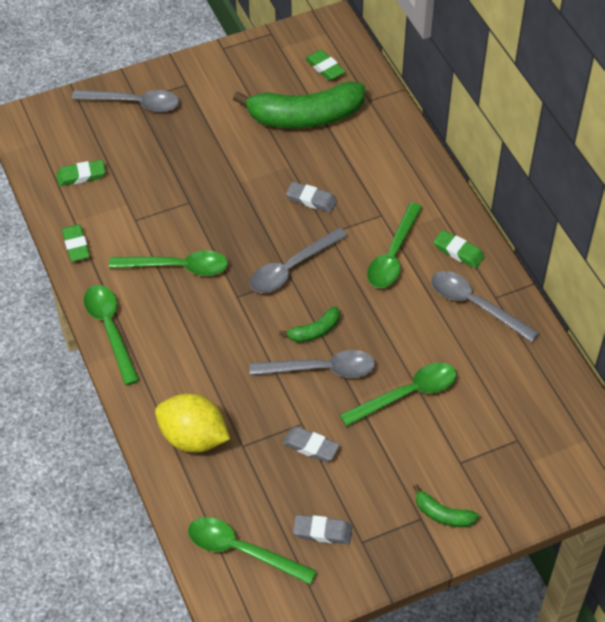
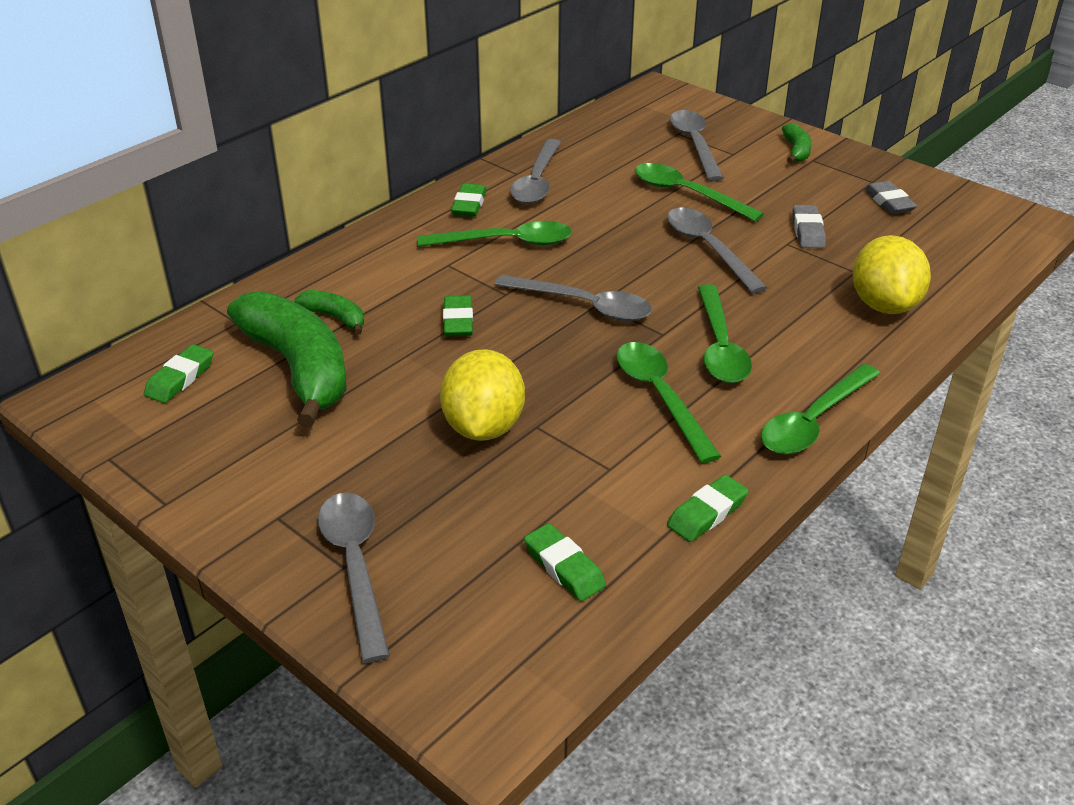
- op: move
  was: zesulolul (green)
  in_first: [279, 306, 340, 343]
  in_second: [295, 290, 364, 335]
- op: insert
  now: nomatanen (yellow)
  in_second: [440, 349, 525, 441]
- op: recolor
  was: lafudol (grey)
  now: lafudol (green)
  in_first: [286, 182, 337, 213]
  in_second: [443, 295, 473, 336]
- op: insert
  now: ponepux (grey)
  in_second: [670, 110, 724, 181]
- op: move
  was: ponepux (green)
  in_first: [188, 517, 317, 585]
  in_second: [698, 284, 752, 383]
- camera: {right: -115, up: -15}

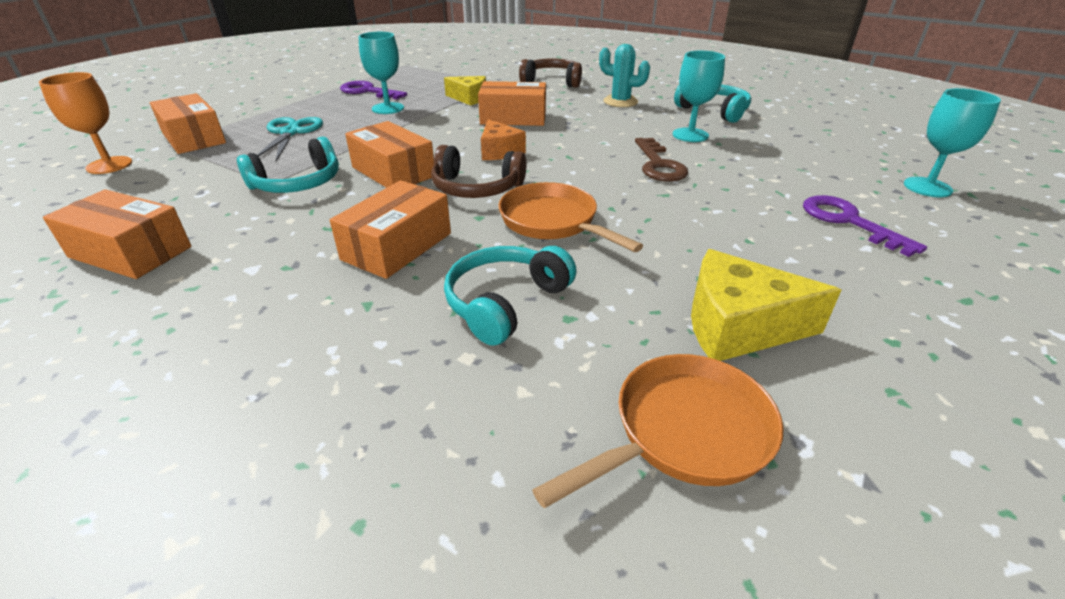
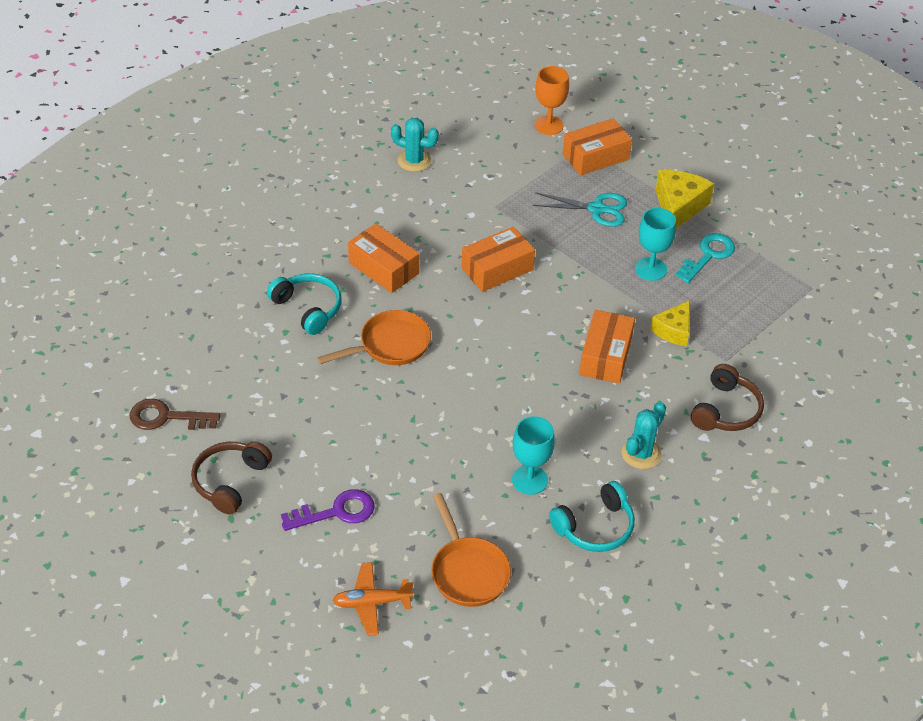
- op: move
  was: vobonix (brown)
  in_first: [635, 138, 688, 182]
  in_second: [130, 399, 221, 430]
- op: move
  was: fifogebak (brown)
  in_first: [431, 145, 526, 198]
  in_second: [191, 441, 272, 514]
- op: replace
  was: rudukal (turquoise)
  now: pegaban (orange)
  in_first: [904, 88, 1001, 197]
  in_second: [332, 562, 413, 636]
- op: replace
  was: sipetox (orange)
  now: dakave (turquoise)
  in_first: [43, 189, 191, 279]
  in_second: [391, 118, 439, 172]
- op: move
  was: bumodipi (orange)
  in_first: [532, 354, 784, 508]
  in_second: [431, 493, 511, 607]
- op: move
  was: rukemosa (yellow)
  in_first: [691, 249, 841, 361]
  in_second: [655, 170, 714, 228]
- op: recolor
  was: vobonix (purple)
  now: vobonix (turquoise)
  in_first: [340, 81, 407, 99]
  in_second: [675, 233, 735, 283]
- op: delete
  was: fifogebak (turquoise)
  in_first: [237, 136, 339, 193]
- op: delete
  was: rukemosa (orange)
  in_first: [481, 119, 526, 160]
- camera: {right: 100, up: 10}

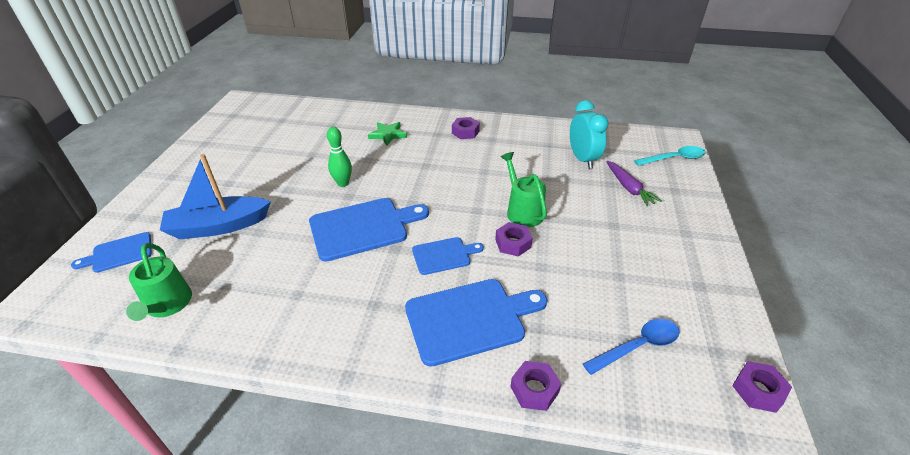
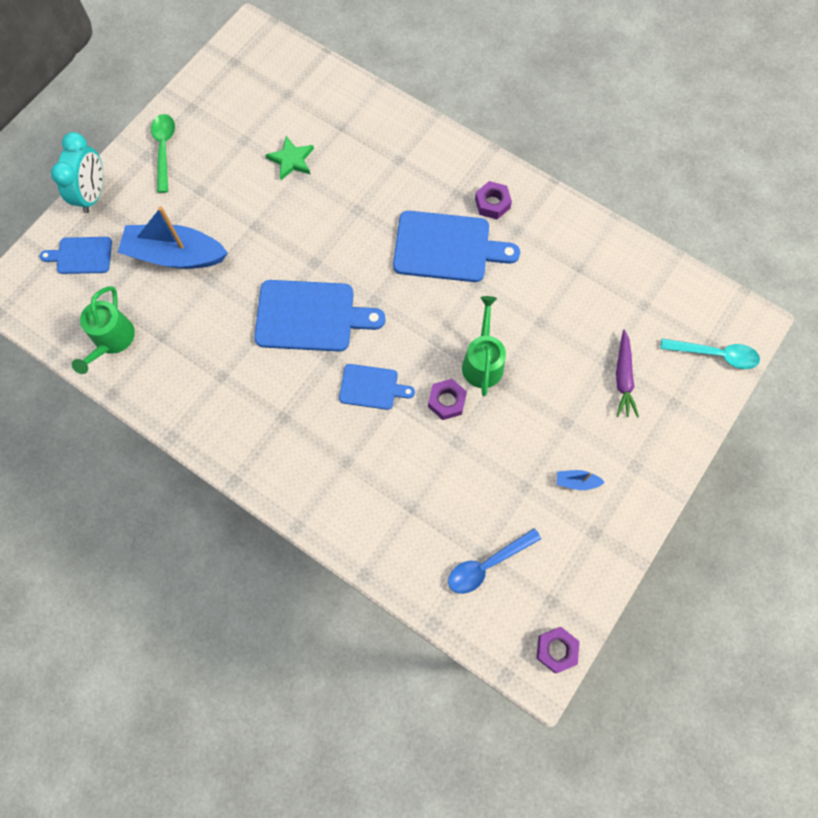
- op: move
  was: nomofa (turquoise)
  in_first: [570, 100, 609, 169]
  in_second: [51, 132, 103, 213]
- op: insert
  now: ponepux (green)
  in_second: [151, 114, 175, 193]
- op: move
  was: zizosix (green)
  in_first: [368, 122, 407, 146]
  in_second: [266, 136, 314, 180]
- op: move
  was: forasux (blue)
  in_first: [405, 279, 547, 367]
  in_second: [393, 211, 520, 282]
- op: rotate
  was: ponepux (blue)
  in_first: [583, 319, 680, 375]
  in_second: [448, 528, 541, 594]
  clockwise: 150
- op: insert
  now: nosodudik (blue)
  in_second: [557, 470, 605, 490]
- op: delete
  was: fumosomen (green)
  in_first: [327, 127, 352, 187]
- op: delete
  was: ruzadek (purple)
  in_first: [510, 361, 561, 411]
- camera: {right: 25, up: 30}

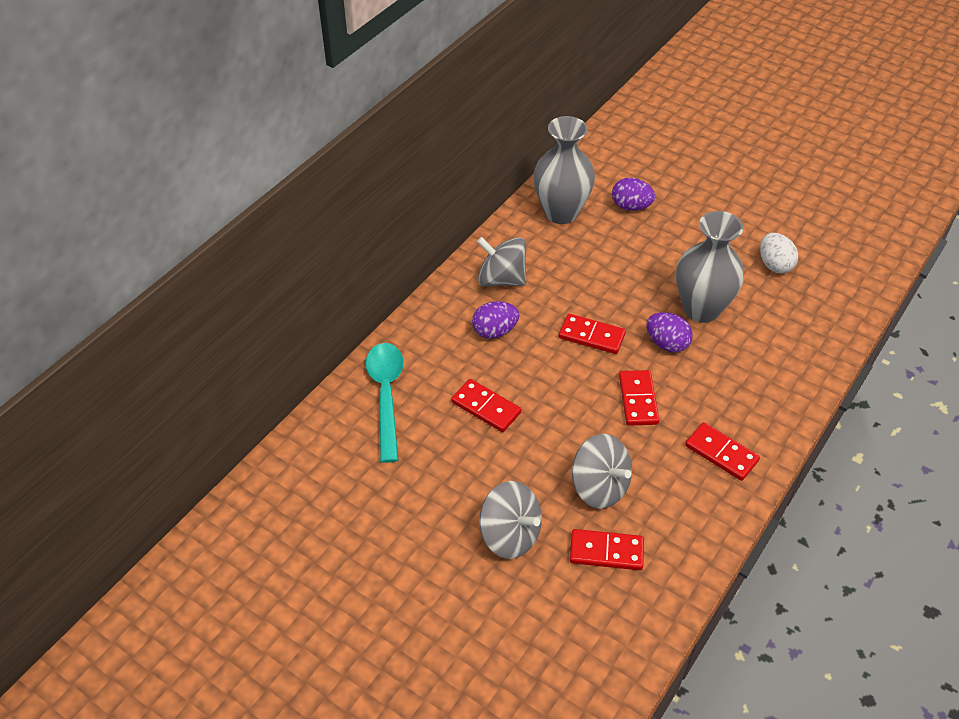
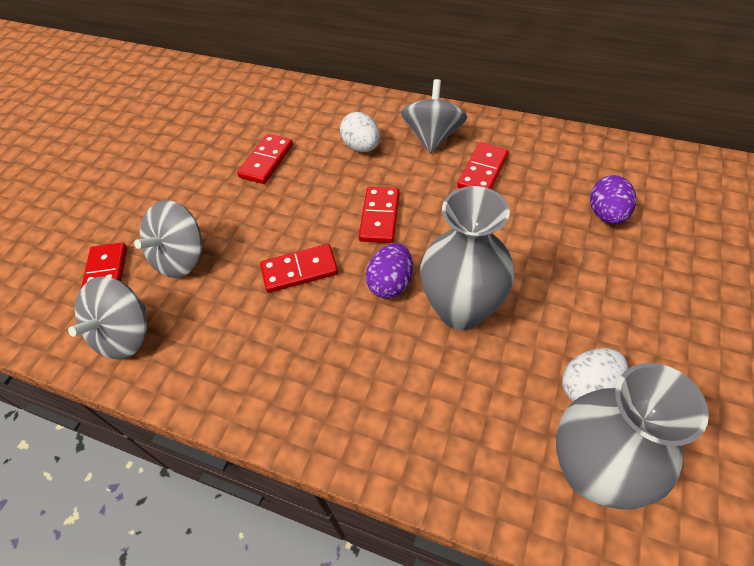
- op: move
  was: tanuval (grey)
  in_first: [479, 481, 542, 559]
  in_second: [68, 276, 147, 359]
- op: recolor
  was: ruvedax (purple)
  now: ruvedax (white)
  in_first: [472, 301, 519, 339]
  in_second: [340, 112, 380, 152]
- op: move
  was: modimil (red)
  in_first: [685, 422, 760, 481]
  in_second: [457, 142, 509, 189]
- op: move
  was: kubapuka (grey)
  in_first: [533, 116, 595, 224]
  in_second: [556, 363, 709, 510]
- op: delete
  was: ponepux (turquoise)
  in_first: [366, 343, 404, 463]
- camera: {right: 80, up: 5}

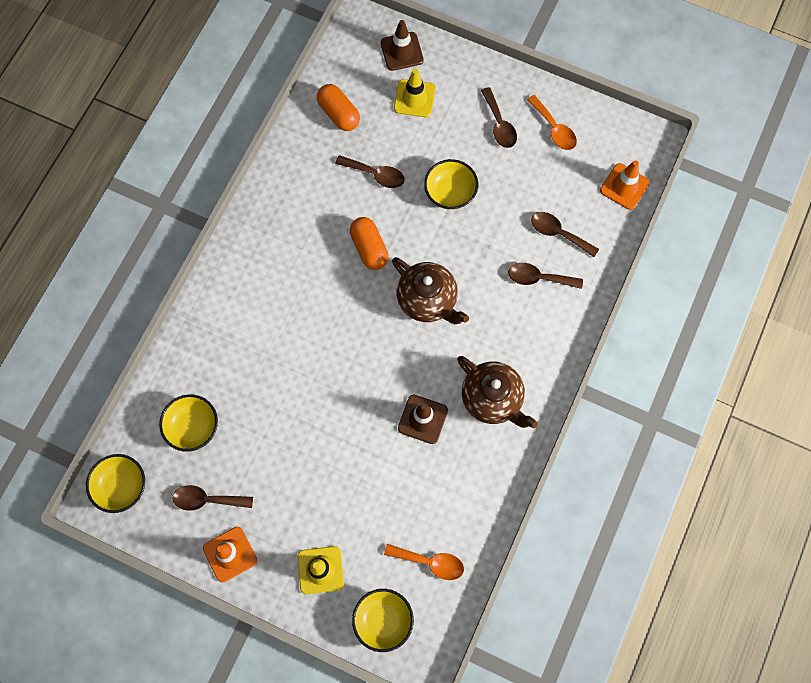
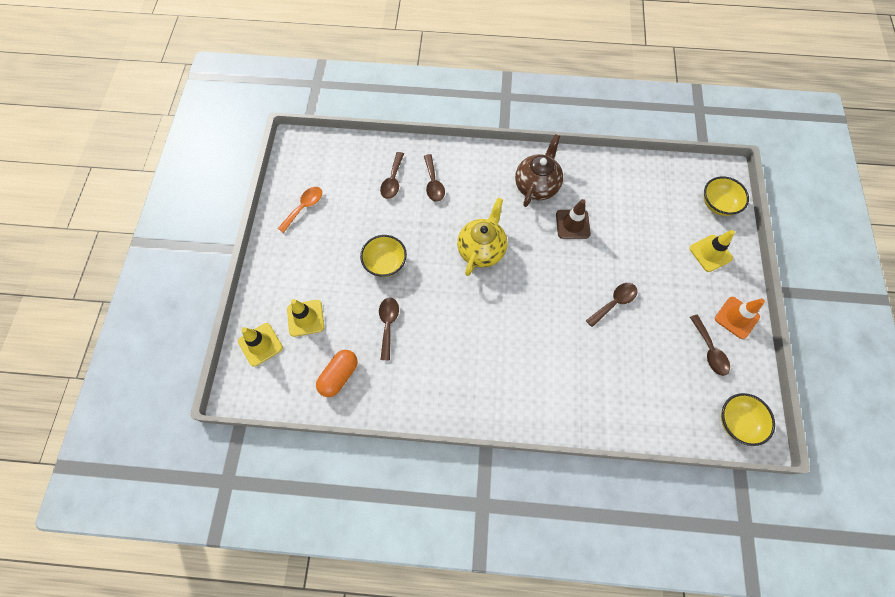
- op: recolor
  was: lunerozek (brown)
  now: lunerozek (yellow)
  in_first: [380, 20, 424, 71]
  in_second: [238, 323, 283, 367]
- op: recolor
  was: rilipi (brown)
  now: rilipi (yellow)
  in_first: [392, 257, 469, 324]
  in_second: [457, 198, 508, 276]
- op: move
  was: ponepux (brown)
  in_first: [481, 87, 517, 148]
  in_second: [586, 283, 638, 327]
- op: delete
  was: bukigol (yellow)
  in_first: [159, 394, 218, 452]
- op: delete
  was: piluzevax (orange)
  in_first: [350, 217, 389, 270]
- op: delete
  was: ponepux (orange)
  in_first: [384, 544, 464, 580]
- op: delete
  was: lunerozek (orange)
  in_first: [600, 160, 650, 210]
- camera: {right: -110, up: -5}

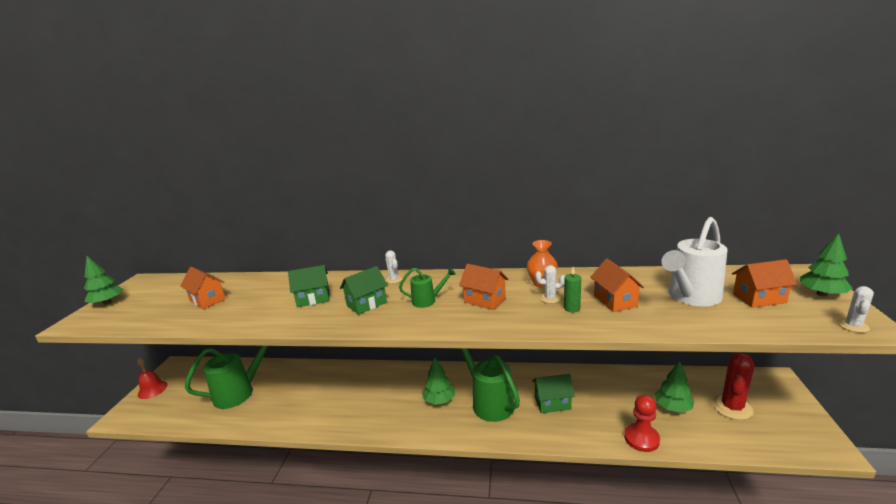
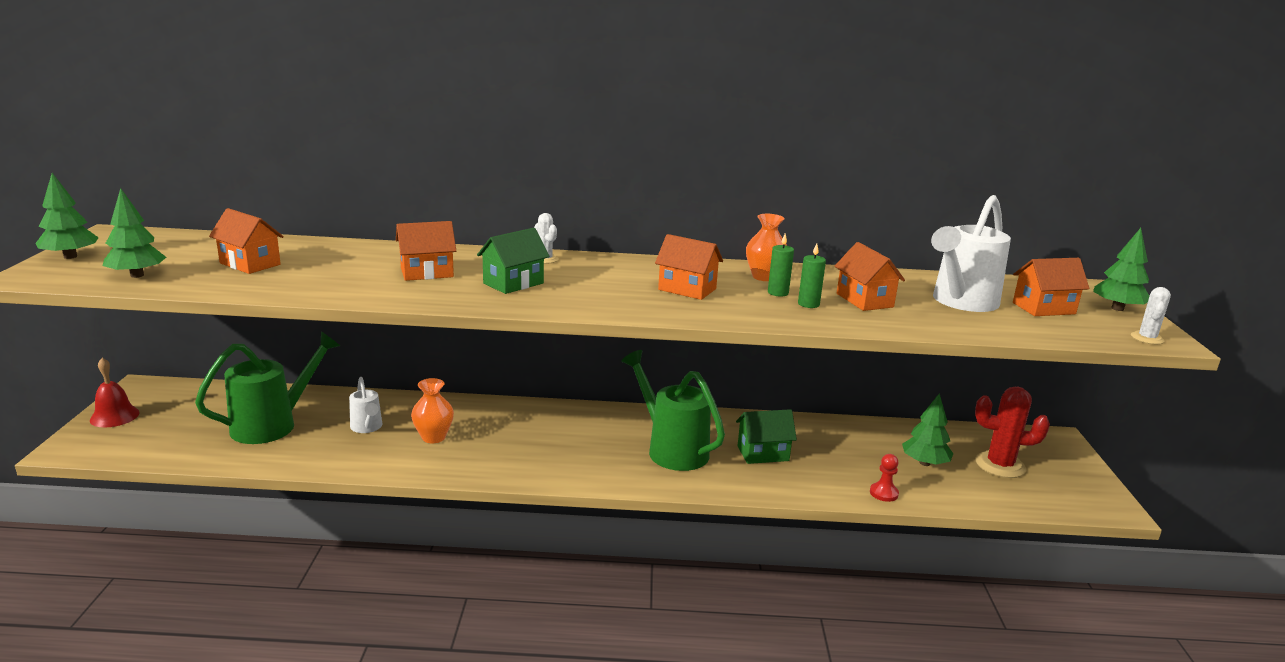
- op: move
  was: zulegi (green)
  in_first: [422, 357, 455, 405]
  in_second: [103, 188, 166, 278]
- op: insert
  now: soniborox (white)
  in_second: [349, 377, 382, 433]
- op: recolor
  was: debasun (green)
  now: debasun (orange)
  in_first: [288, 265, 330, 307]
  in_second: [396, 221, 456, 281]
- op: insert
  now: kubapuka (orange)
  in_second: [411, 378, 454, 443]
- op: replace
  was: dakave (white)
  now: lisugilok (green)
  in_first: [535, 265, 565, 304]
  in_second: [768, 234, 794, 297]
- op: resize
  was: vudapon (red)
  in_first: [624, 395, 660, 452]
  in_second: [870, 454, 899, 502]
  ratio: 0.62
- op: rotate
  was: dakave (red)
  in_first: [712, 353, 755, 420]
  in_second: [975, 386, 1050, 478]
  clockwise: 75
- op: delete
  was: soniborox (green)
  in_first: [399, 268, 456, 308]
- camera: {right: -10, up: 0}

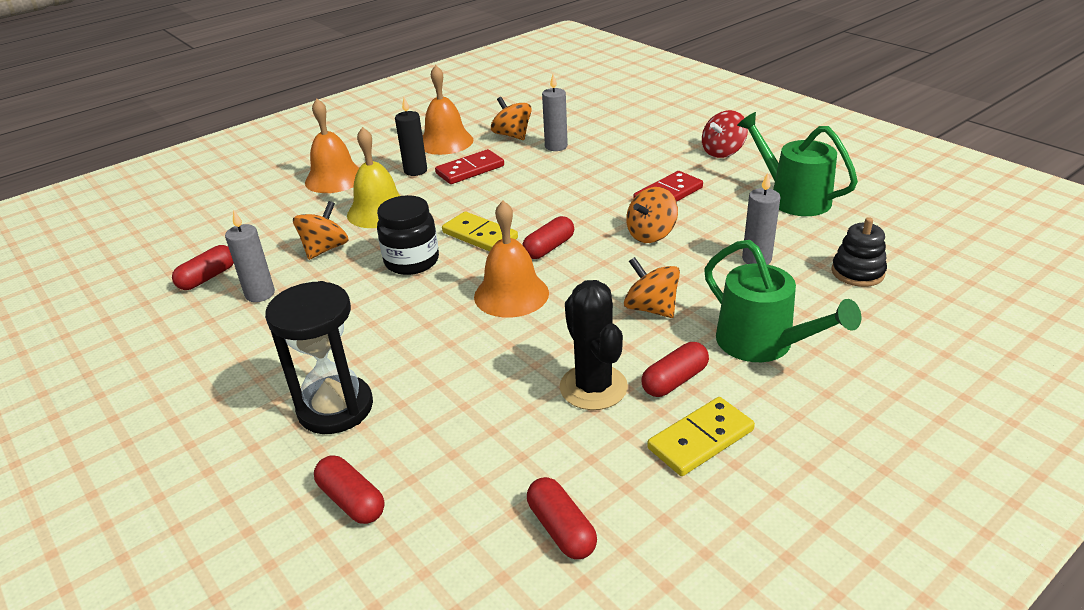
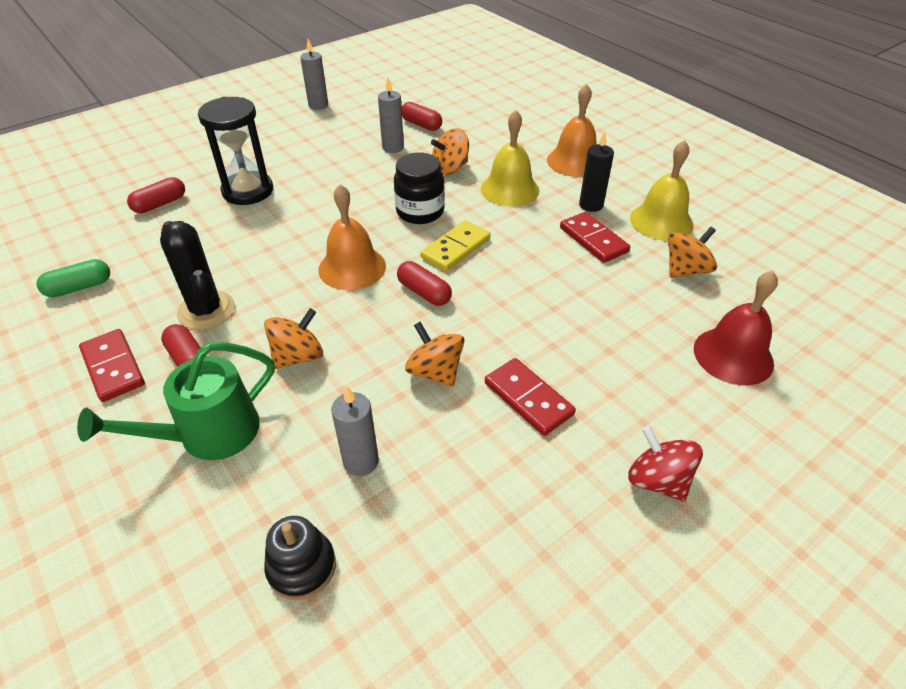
- op: recolor
  was: piluzevax (red)
  now: piluzevax (green)
  in_first: [527, 477, 597, 559]
  in_second: [37, 259, 110, 297]
- op: recolor
  was: modimil (yellow)
  now: modimil (red)
  in_first: [647, 397, 755, 476]
  in_second: [79, 329, 145, 402]
- op: rotate
  was: dakave (black)
  in_first: [560, 280, 628, 410]
  in_second: [160, 221, 235, 330]
  clockwise: 75
- op: move
  was: lisugilok (grey)
  in_first: [542, 74, 568, 151]
  in_second: [300, 39, 328, 110]
- op: rotate
  was: tanuval (orange)
  in_first: [293, 201, 348, 260]
  in_second: [431, 128, 469, 175]
  clockwise: 120
- op: recolor
  was: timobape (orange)
  now: timobape (yellow)
  in_first: [423, 65, 473, 155]
  in_second: [630, 140, 694, 241]
- op: insert
  now: timobape (red)
  in_second: [694, 271, 778, 385]
- op: delete
  was: soniborox (green)
  in_first: [737, 112, 858, 216]
- camera: {right: 90, up: 10}

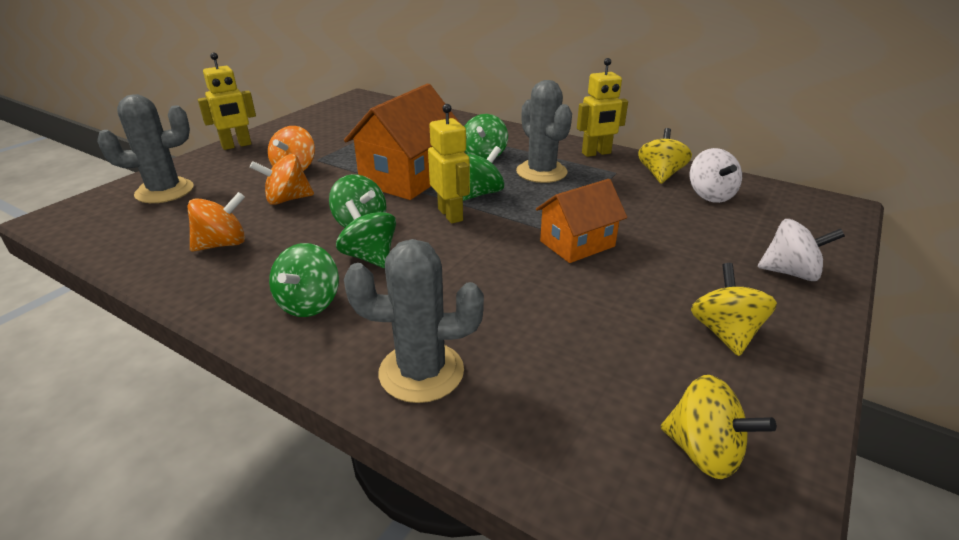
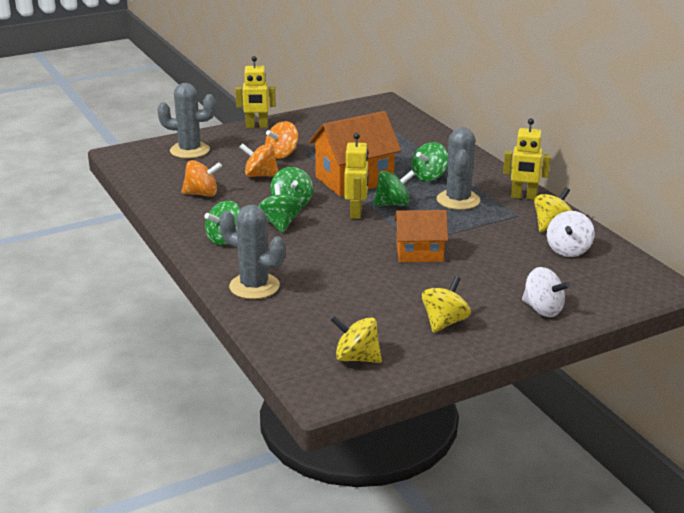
- op: rotate
  was: tanuval (yellow)
  in_first: [661, 375, 776, 479]
  in_second: [331, 315, 382, 363]
  clockwise: 135
- camera: {right: 30, up: -5}

